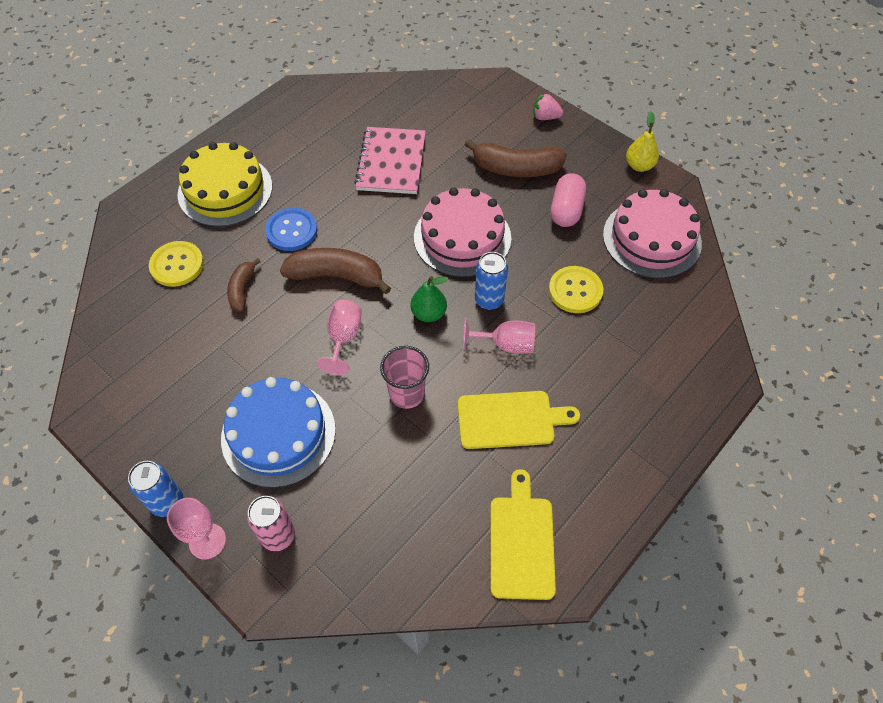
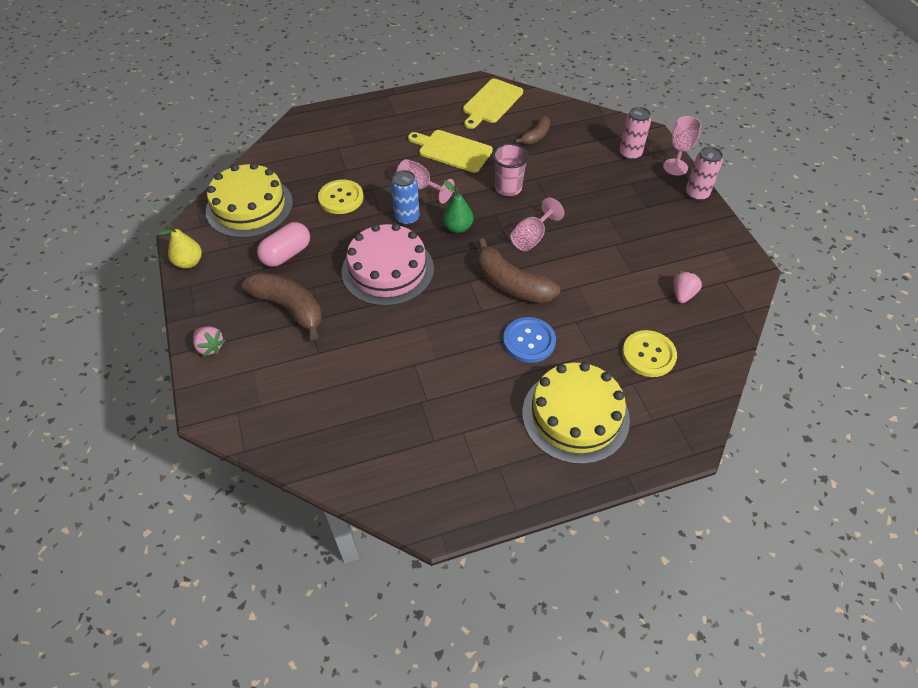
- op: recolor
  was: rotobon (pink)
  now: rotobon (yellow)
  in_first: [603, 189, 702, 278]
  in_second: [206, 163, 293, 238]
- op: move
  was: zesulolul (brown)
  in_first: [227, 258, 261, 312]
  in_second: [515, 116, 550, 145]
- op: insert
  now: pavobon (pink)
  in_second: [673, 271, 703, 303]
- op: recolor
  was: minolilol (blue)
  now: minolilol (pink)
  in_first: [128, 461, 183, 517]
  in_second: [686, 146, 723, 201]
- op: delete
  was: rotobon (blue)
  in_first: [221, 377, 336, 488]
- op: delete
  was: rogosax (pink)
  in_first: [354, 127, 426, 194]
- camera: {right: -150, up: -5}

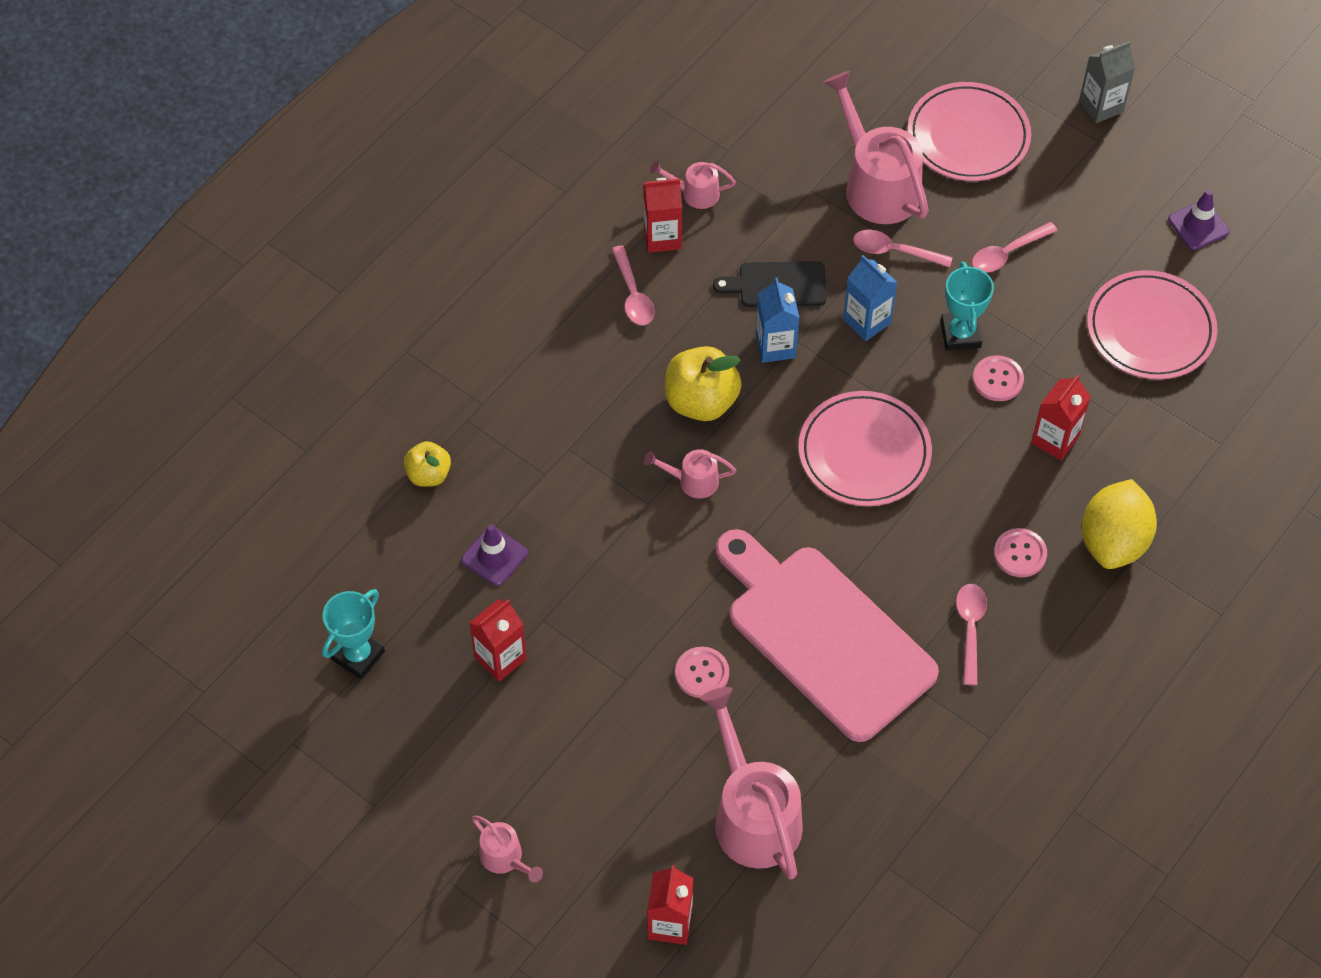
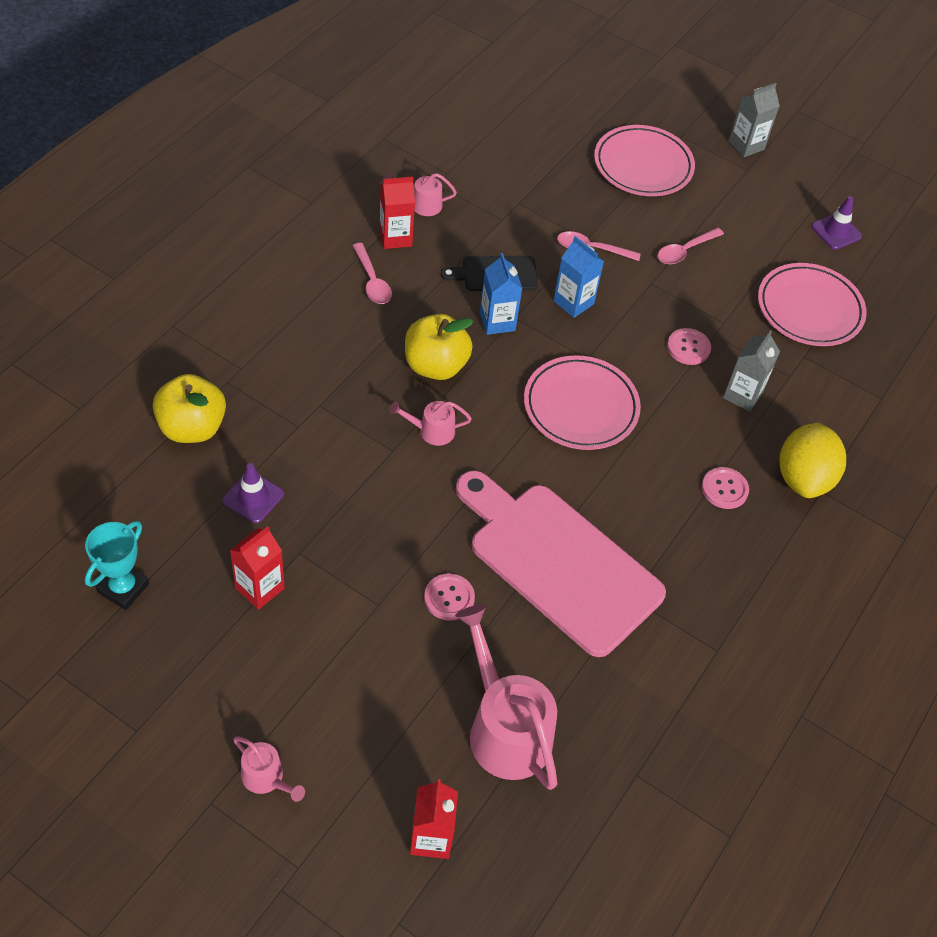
- op: resize
  was: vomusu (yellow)
  in_first: [404, 441, 451, 487]
  in_second: [153, 374, 226, 443]
  ratio: 1.66
- op: recolor
  was: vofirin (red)
  now: vofirin (grey)
  in_first: [1031, 375, 1091, 460]
  in_second: [723, 330, 780, 412]
- op: delete
  was: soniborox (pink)
  in_first: [824, 71, 929, 224]
- op: delete
  was: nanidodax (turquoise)
  in_first: [941, 261, 994, 351]
- op: delete
  was: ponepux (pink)
  in_first: [956, 584, 987, 685]
- camera: {right: -10, up: -5}

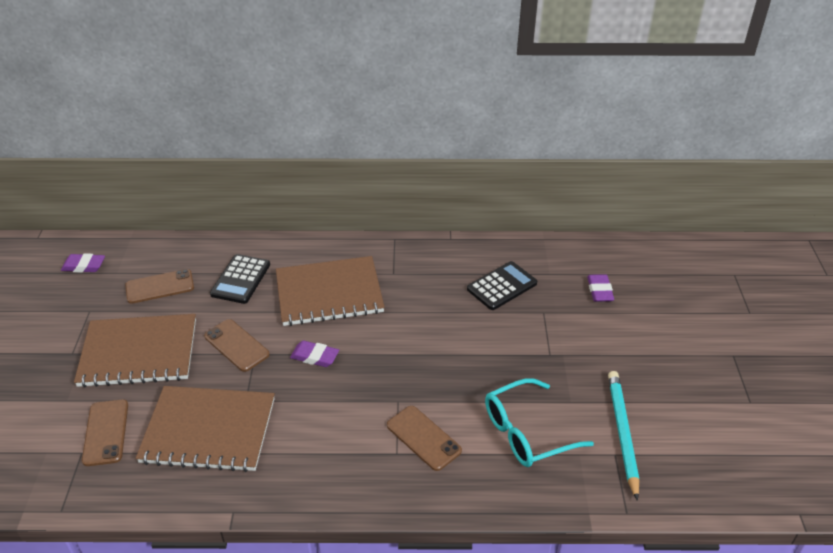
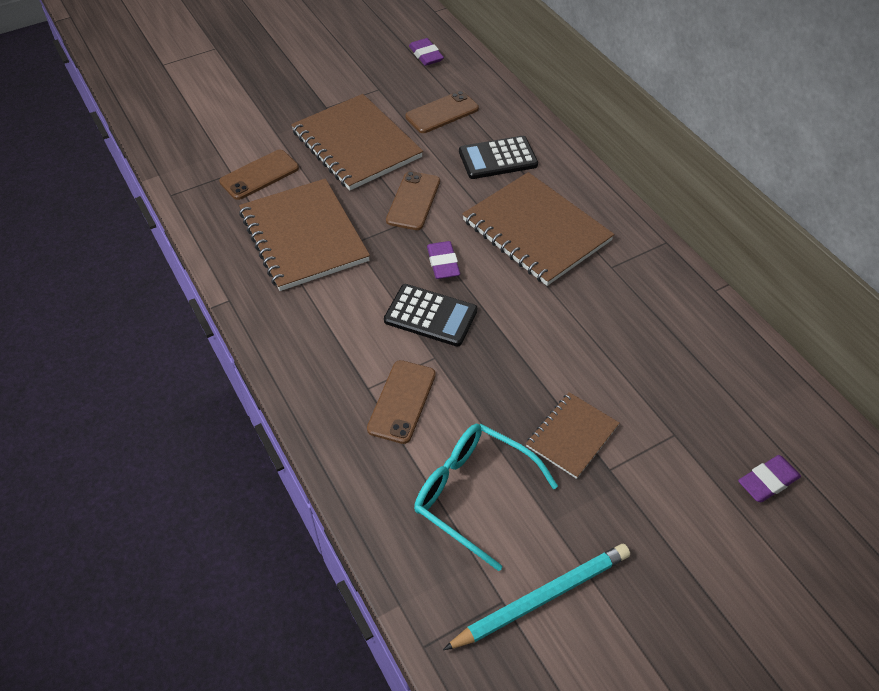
- op: move
  was: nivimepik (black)
  in_first: [467, 261, 537, 310]
  in_second: [384, 284, 477, 347]
- op: rotate
  was: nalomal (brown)
  in_first: [125, 269, 194, 304]
  in_second: [405, 91, 479, 133]
  clockwise: -75
- op: insert
  now: rogosax (brown)
  in_second: [526, 392, 620, 479]
- camera: {right: 60, up: 10}

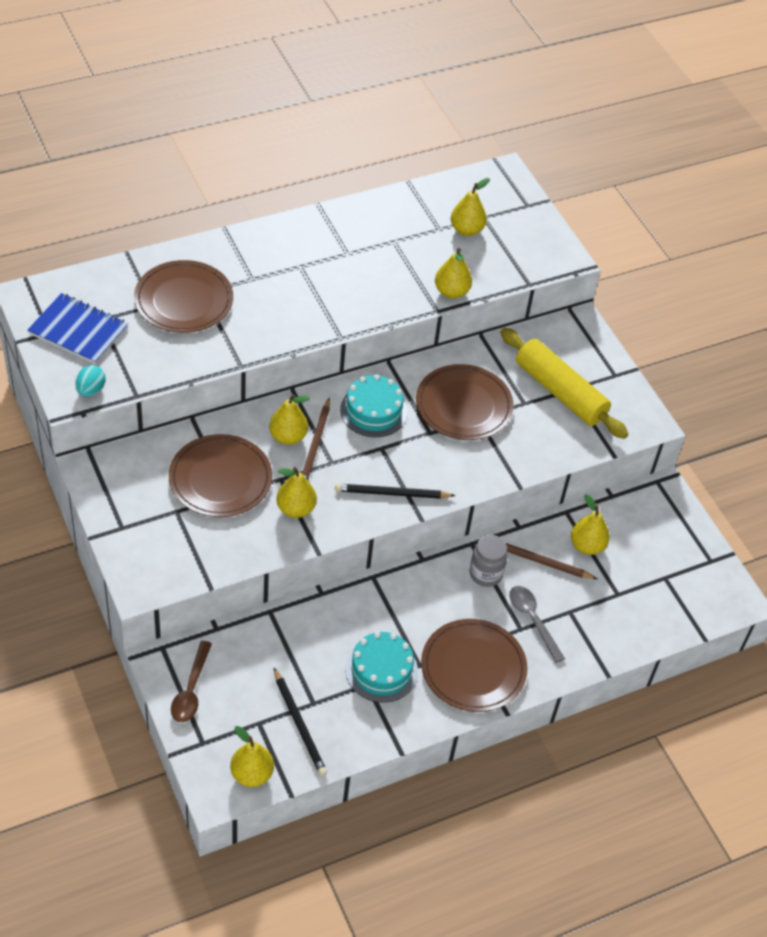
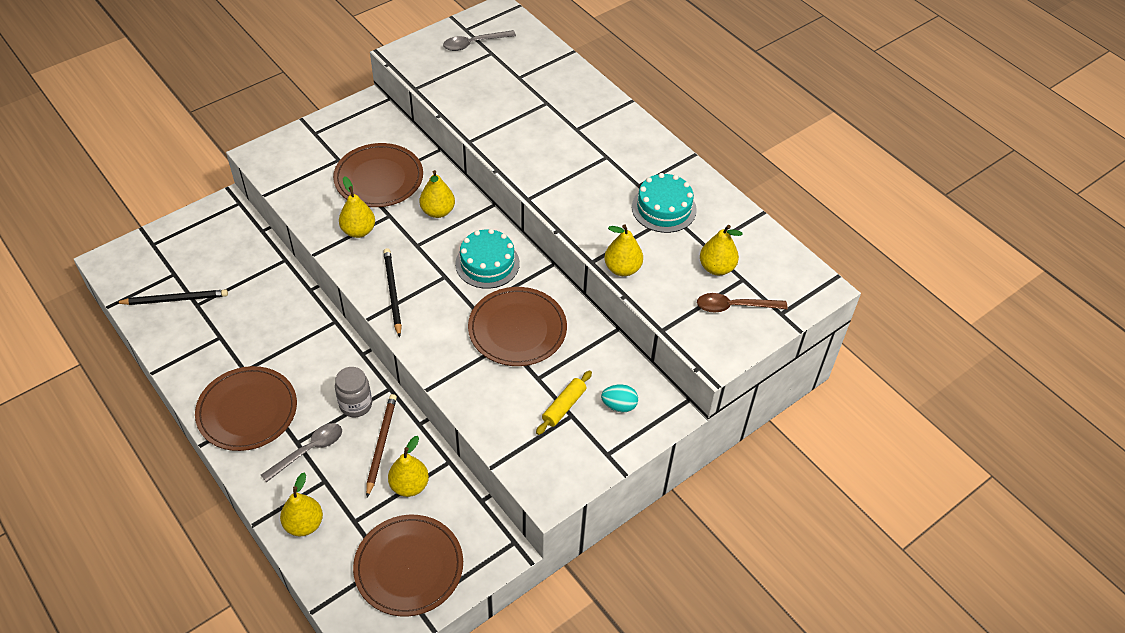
- op: rotate
  was: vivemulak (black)
  in_first: [274, 668, 327, 776]
  in_second: [115, 289, 228, 305]
  clockwise: -150
- op: move
  was: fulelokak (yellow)
  in_first: [230, 726, 274, 787]
  in_second: [280, 473, 323, 536]
- op: move
  was: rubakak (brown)
  in_first: [134, 260, 233, 333]
  in_second: [353, 515, 463, 616]
- op: replace
  was: rogosax (blue)
  now: ponepux (grey)
  in_first: [27, 293, 128, 364]
  in_second: [443, 30, 516, 51]
- op: resize
  was: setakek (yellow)
  in_first: [500, 328, 628, 439]
  in_second: [536, 371, 592, 435]
  ratio: 0.49
- op: move
  was: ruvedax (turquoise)
  in_first: [75, 365, 106, 397]
  in_second: [601, 385, 638, 413]
- op: move
  was: rotobon (turquoise)
  in_first: [345, 632, 418, 703]
  in_second: [632, 173, 697, 233]
- op: move
  was: ponepux (brown)
  in_first: [171, 641, 212, 722]
  in_second: [697, 293, 788, 313]
- op: delete
  was: vivemulak (brown)
  in_first: [302, 397, 330, 480]
- camera: {right: 80, up: 0}

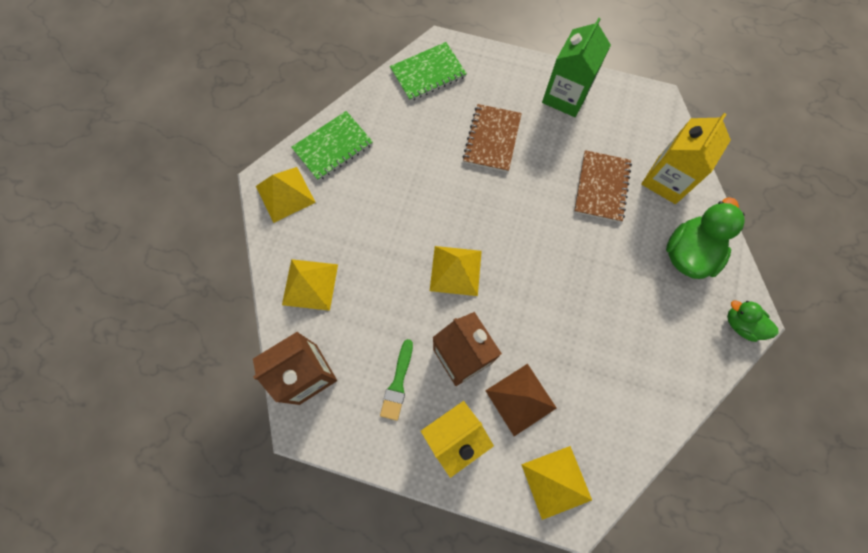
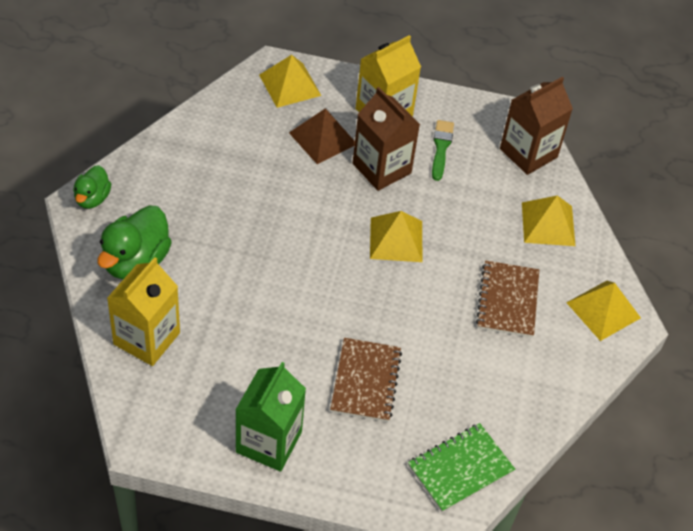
- op: rotate
  was: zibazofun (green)
  in_first: [727, 300, 778, 342]
  in_second: [73, 165, 111, 209]
  clockwise: 75
- op: move
  was: rogosax (brown)
  in_first: [574, 150, 632, 222]
  in_second: [476, 260, 539, 337]
- op: delete
  was: rogosax (green)
  in_first: [291, 111, 373, 181]
- camera: {right: 170, up: -20}

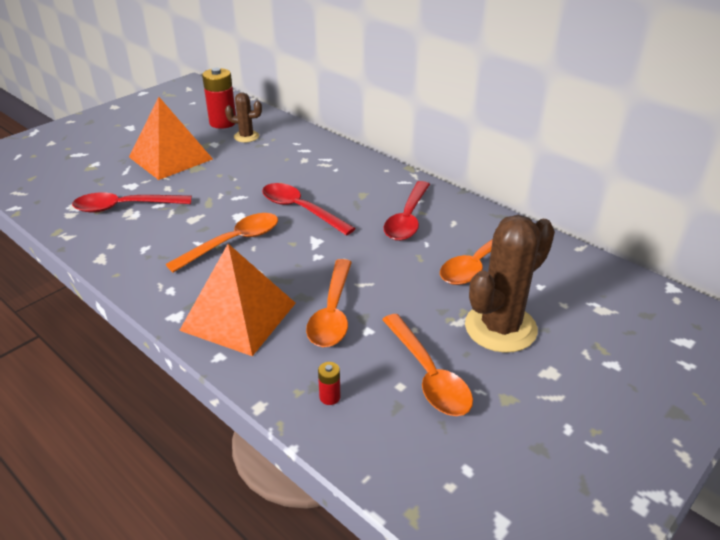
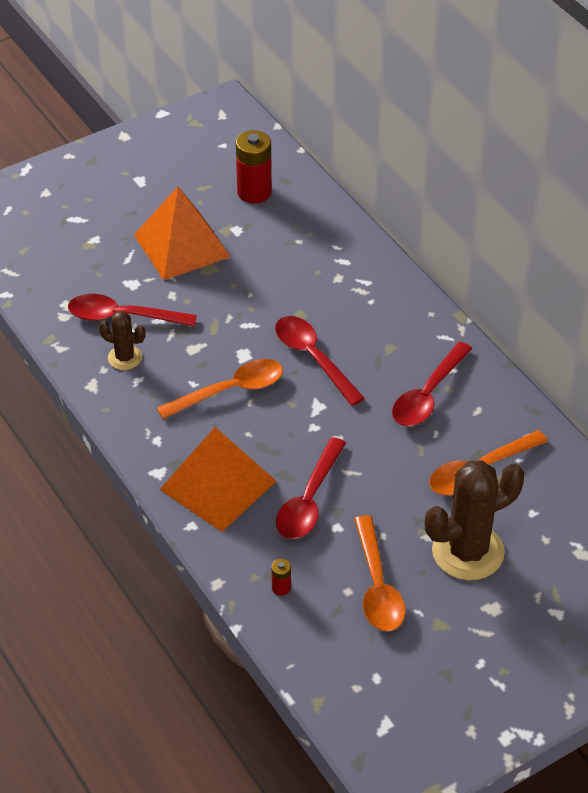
- op: move
  was: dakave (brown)
  in_first: [225, 92, 262, 142]
  in_second: [99, 311, 145, 370]
- op: recolor
  was: ponepux (orange)
  now: ponepux (red)
  in_first: [306, 259, 352, 347]
  in_second: [276, 437, 346, 539]
- camera: {right: 15, up: 10}

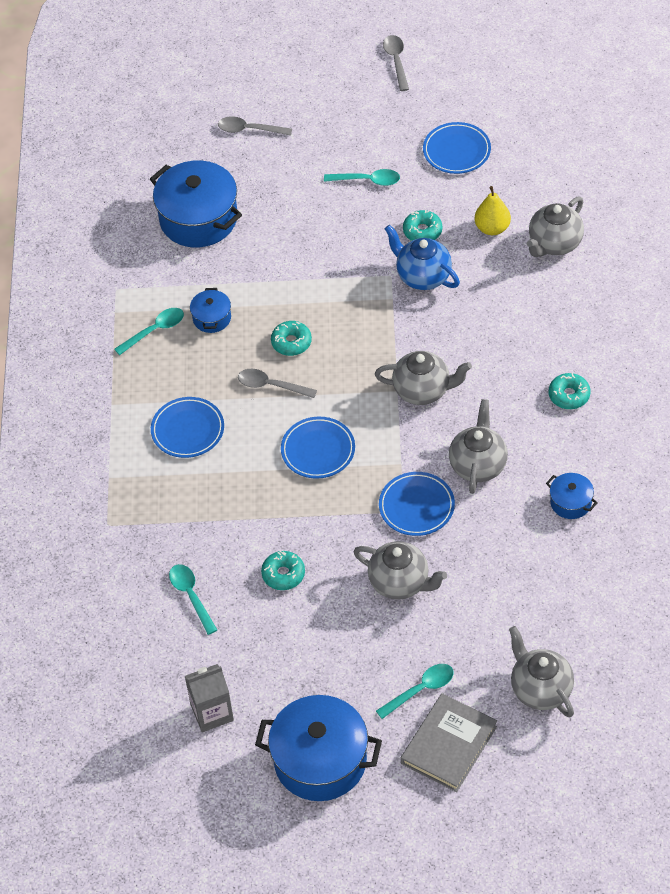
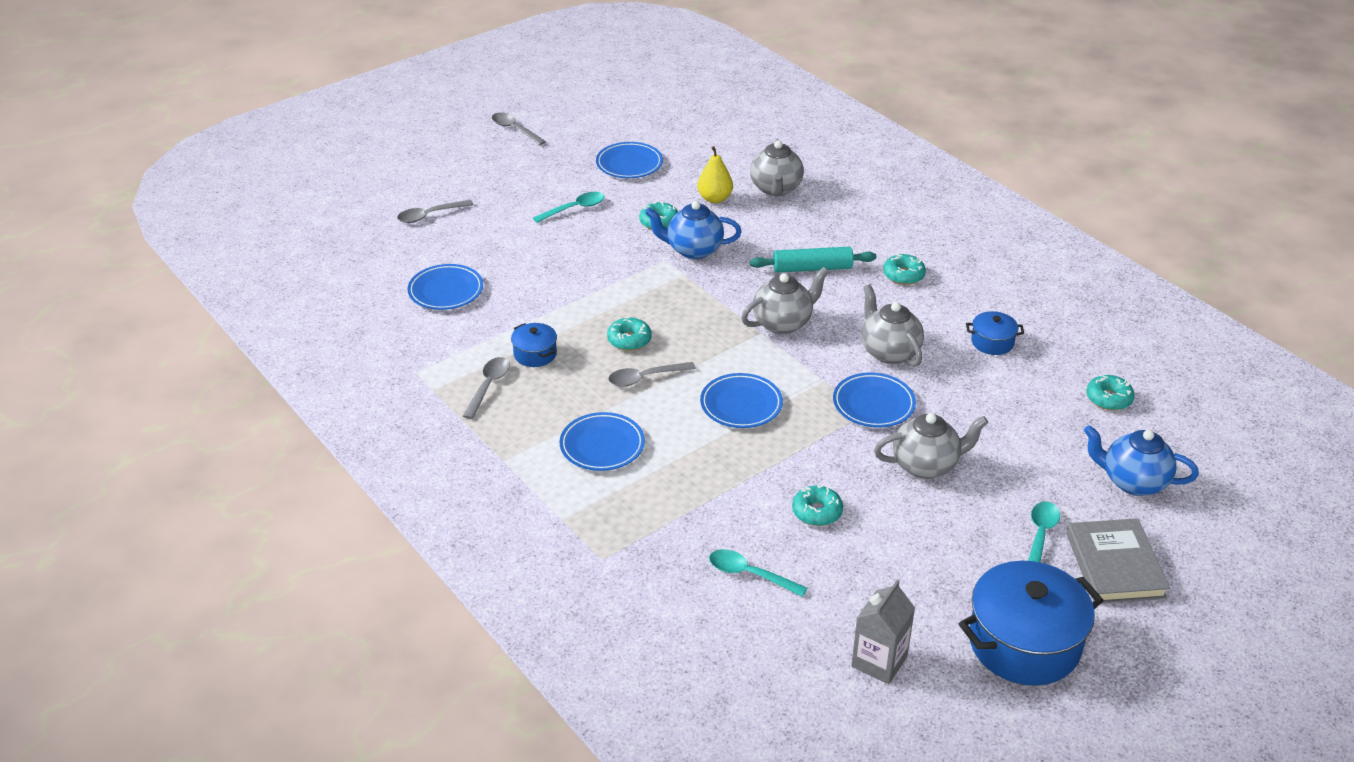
- op: replace
  was: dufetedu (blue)
  now: rubakak (blue)
  in_first: [150, 160, 242, 247]
  in_second: [408, 264, 483, 310]
- op: recolor
  was: ponepux (turquoise)
  now: ponepux (grey)
  in_first: [114, 308, 184, 355]
  in_second: [463, 357, 510, 419]
- op: insert
  now: setakek (turquoise)
  in_second: [750, 247, 876, 273]
- op: recolor
  was: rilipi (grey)
  now: rilipi (blue)
  in_first: [509, 626, 574, 717]
  in_second: [1084, 425, 1199, 496]
- op: insert
  now: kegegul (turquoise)
  in_second: [1086, 374, 1135, 411]
- camera: {right: -40, up: -15}

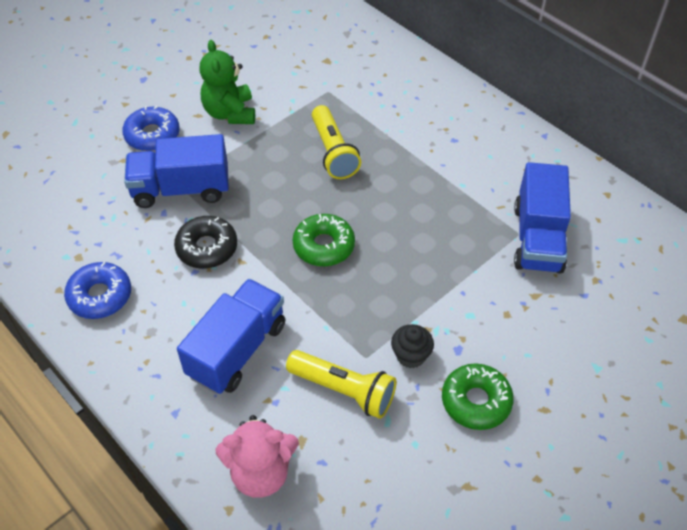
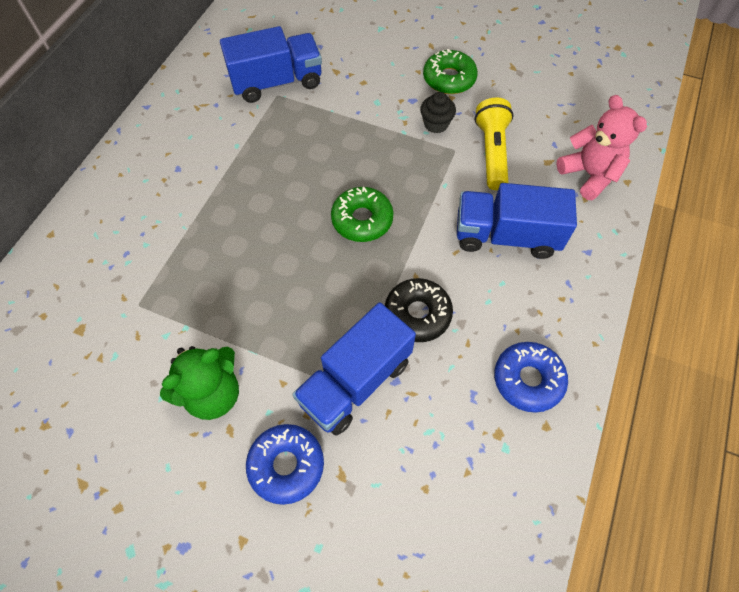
- op: rotate
  was: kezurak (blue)
  in_first: [124, 134, 229, 208]
  in_second: [292, 302, 416, 436]
  clockwise: 75
- op: delete
  was: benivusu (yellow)
  in_first: [312, 105, 361, 179]
- camera: {right: -115, up: 10}

